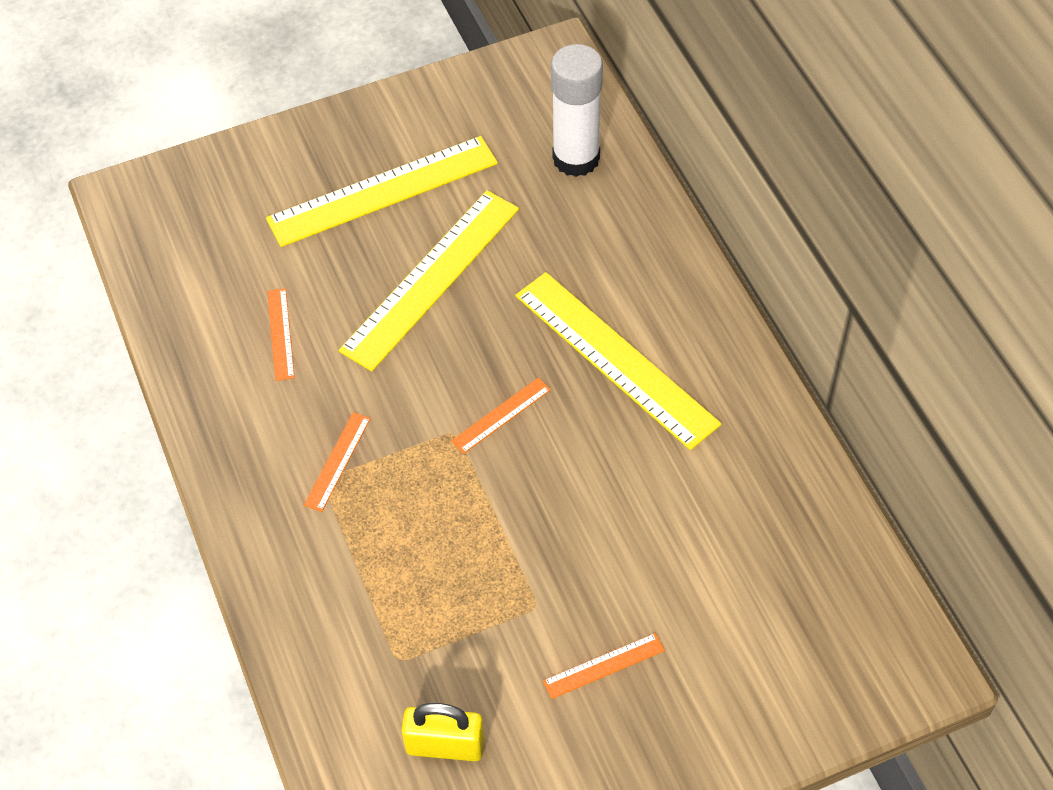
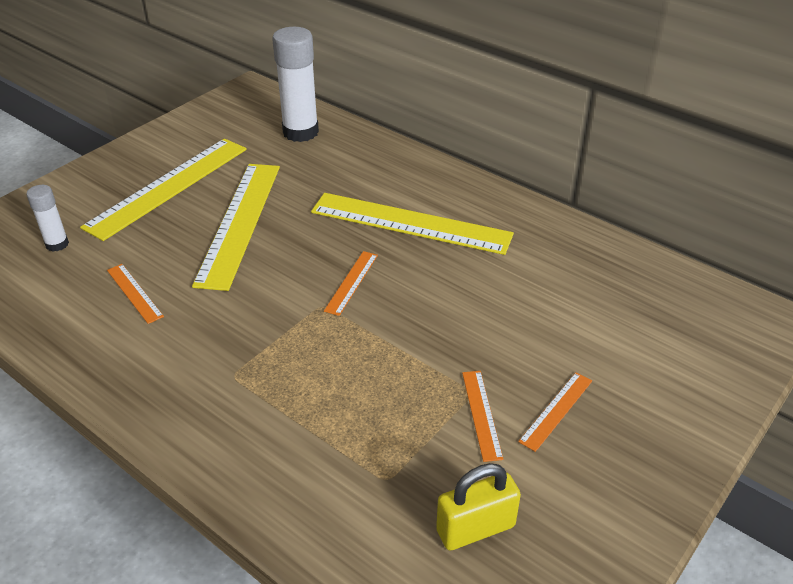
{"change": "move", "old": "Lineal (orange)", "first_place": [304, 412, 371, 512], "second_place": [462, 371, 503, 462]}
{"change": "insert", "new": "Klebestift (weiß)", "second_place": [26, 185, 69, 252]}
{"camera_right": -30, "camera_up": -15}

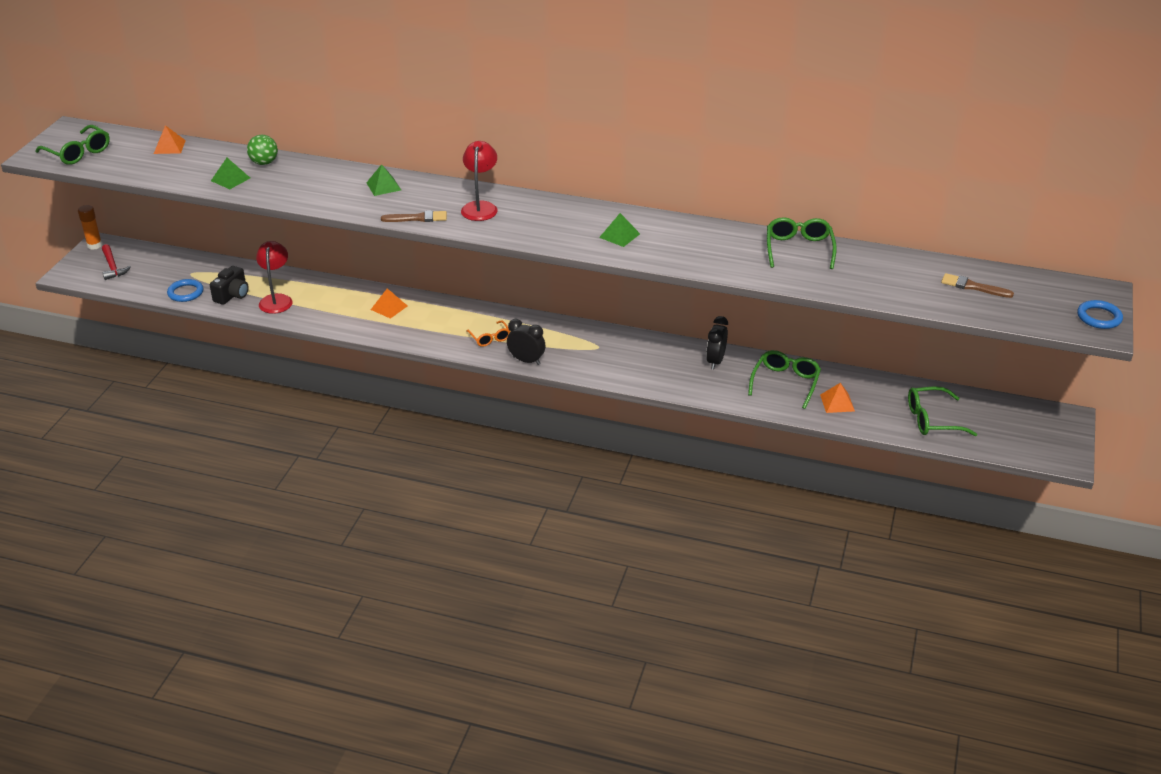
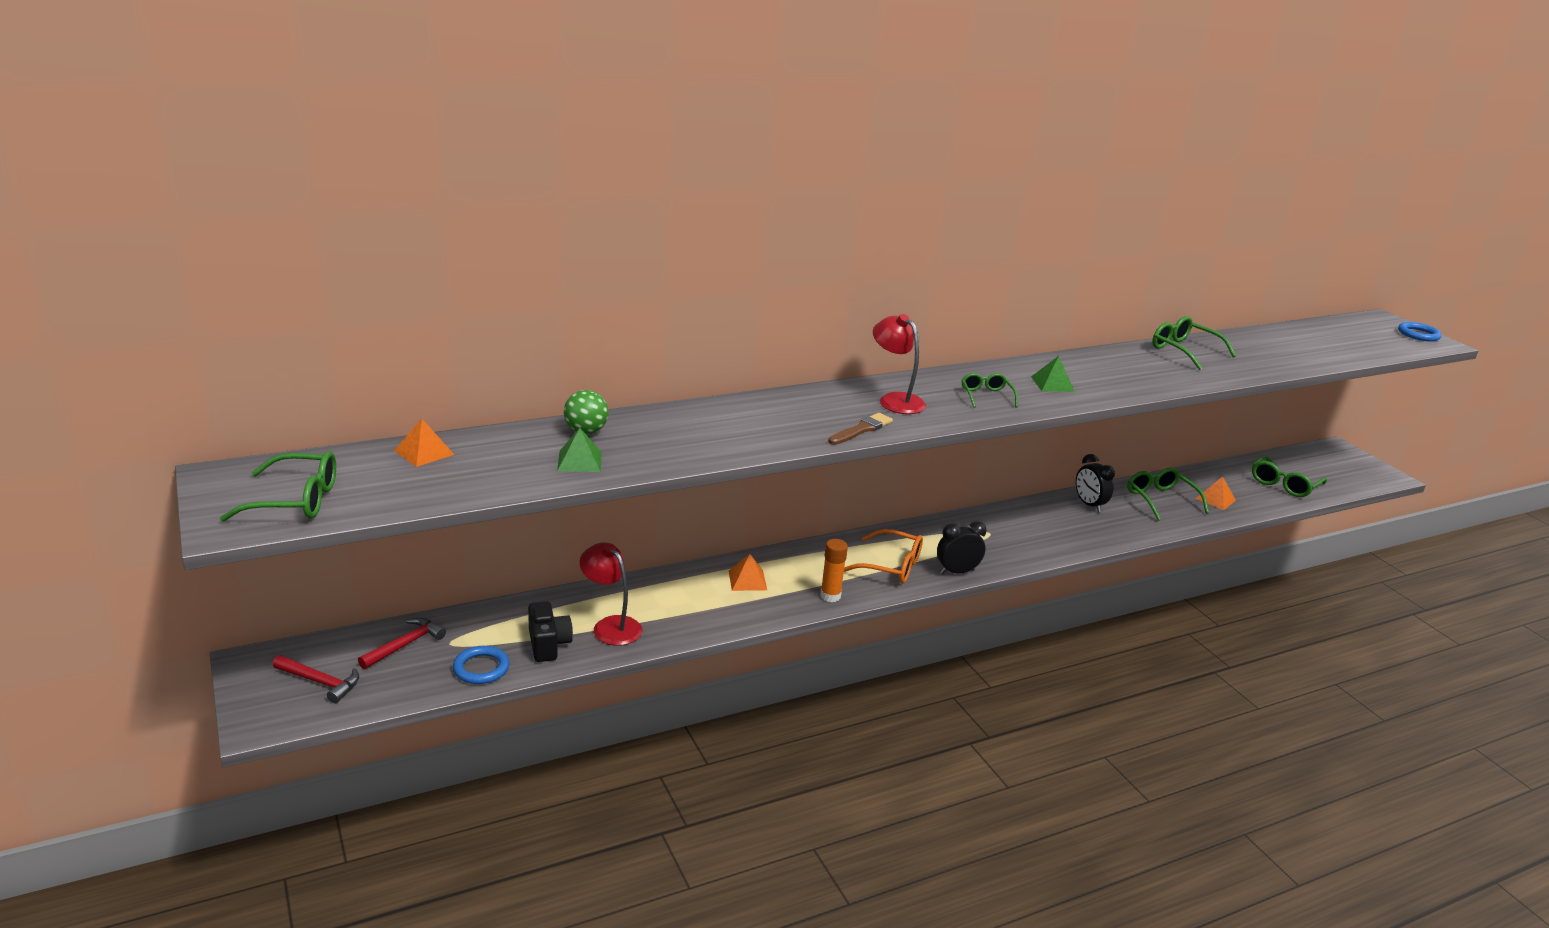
{"change": "move", "old": "Klebestift (orange)", "first_place": [78, 205, 102, 250], "second_place": [820, 539, 848, 602]}
{"change": "delete", "old": "Pyramide (grün)", "first_place": [366, 164, 401, 196]}
{"change": "resize", "old": "Brille (orange)", "first_place": [466, 320, 511, 347], "second_place": [844, 529, 923, 584], "factor": 1.58}
{"change": "delete", "old": "Pinsel (braun)", "first_place": [941, 273, 1014, 298]}
{"change": "insert", "new": "Hammer (rot)", "second_place": [358, 618, 446, 669]}
{"change": "insert", "new": "Brille (grün)", "second_place": [962, 373, 1018, 408]}
{"camera_right": -45, "camera_up": -10}

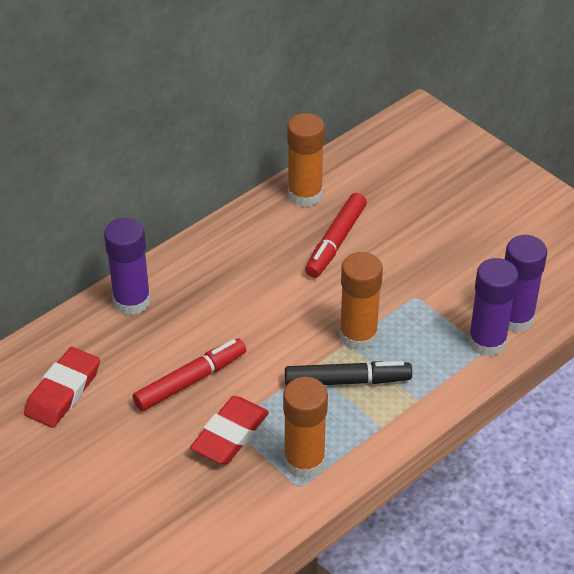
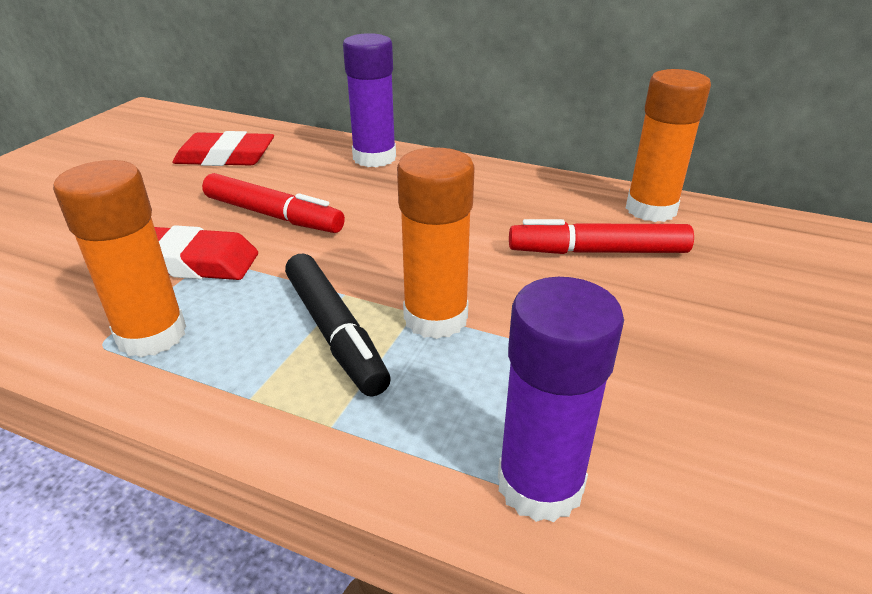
{"change": "delete", "old": "Klebestift (lila)", "first_place": [505, 235, 547, 333]}
{"camera_right": 65, "camera_up": -10}

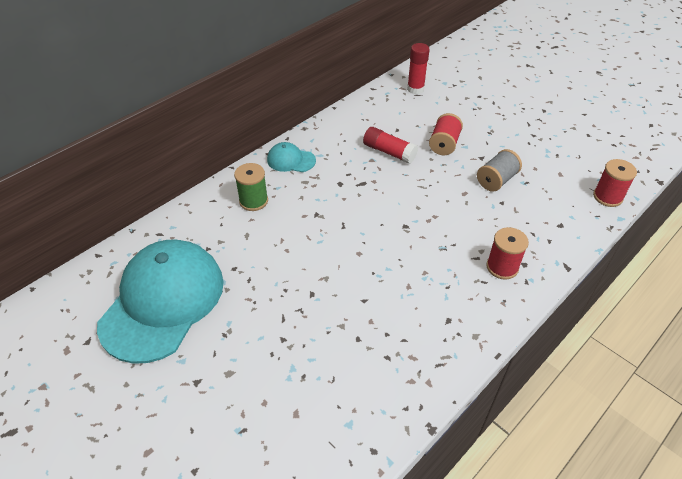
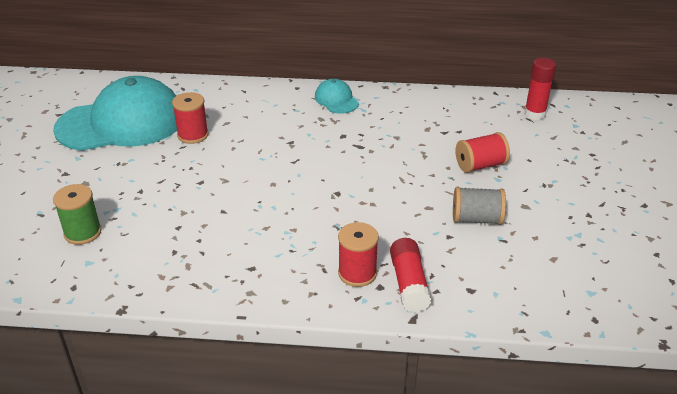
{"change": "move", "old": "Garnrolle (grün)", "first_place": [234, 163, 268, 211], "second_place": [53, 184, 102, 245]}
{"change": "move", "old": "Klebestift (rot)", "first_place": [363, 127, 418, 164], "second_place": [390, 238, 432, 312]}
{"change": "move", "old": "Garnrolle (rot)", "first_place": [593, 159, 637, 207], "second_place": [172, 92, 209, 144]}
{"camera_right": 50, "camera_up": -10}

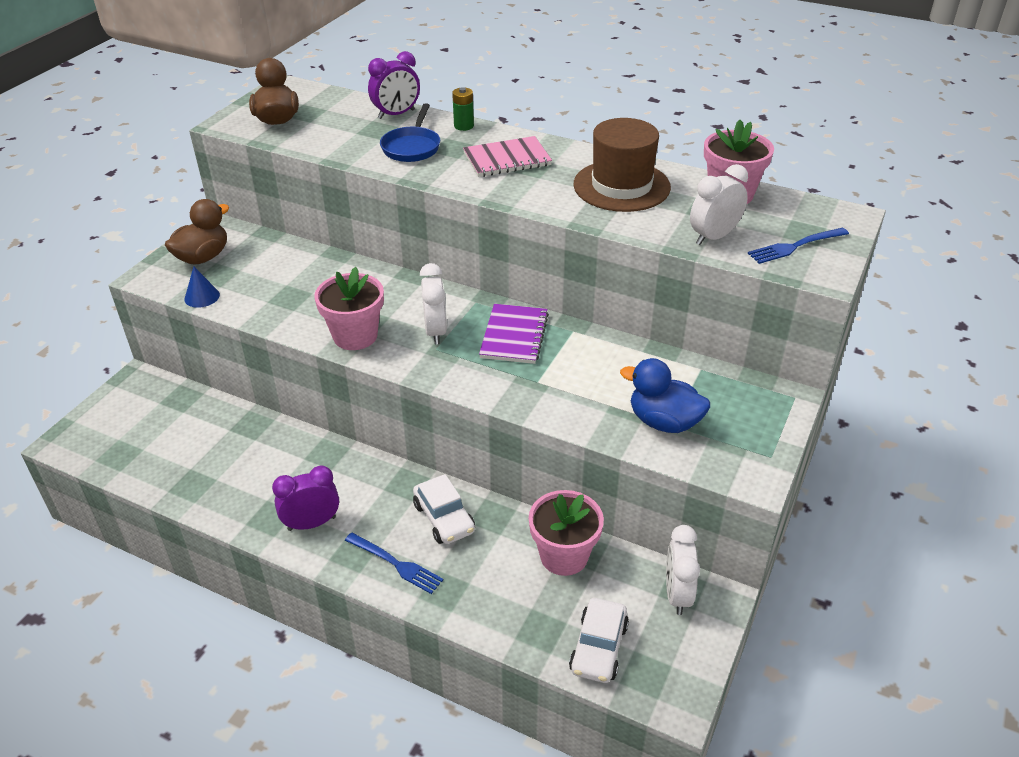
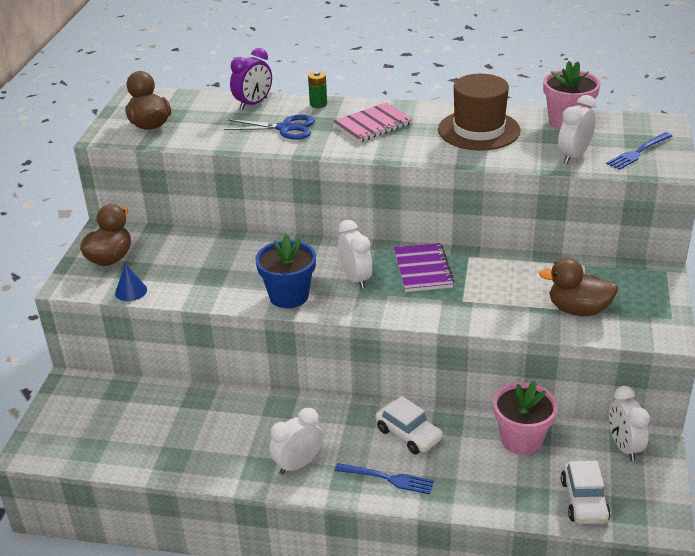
{"change": "recolor", "old": "Wecker (lila)", "new": "Wecker (weiß)", "first_place": [272, 466, 339, 531], "second_place": [269, 408, 323, 475]}
{"change": "recolor", "old": "Blumentopf (rosa)", "new": "Blumentopf (blau)", "first_place": [314, 267, 384, 350], "second_place": [255, 234, 316, 308]}
{"change": "replace", "old": "Pfanne (blau)", "new": "Schere (blau)", "first_place": [380, 103, 440, 162], "second_place": [224, 115, 315, 140]}
{"change": "recolor", "old": "Ente (blau)", "new": "Ente (braun)", "first_place": [620, 358, 710, 433], "second_place": [539, 258, 619, 316]}
{"camera_right": -15, "camera_up": -5}

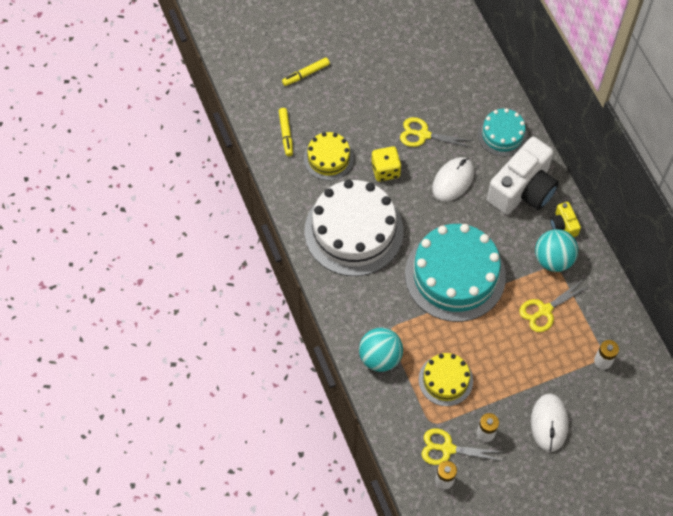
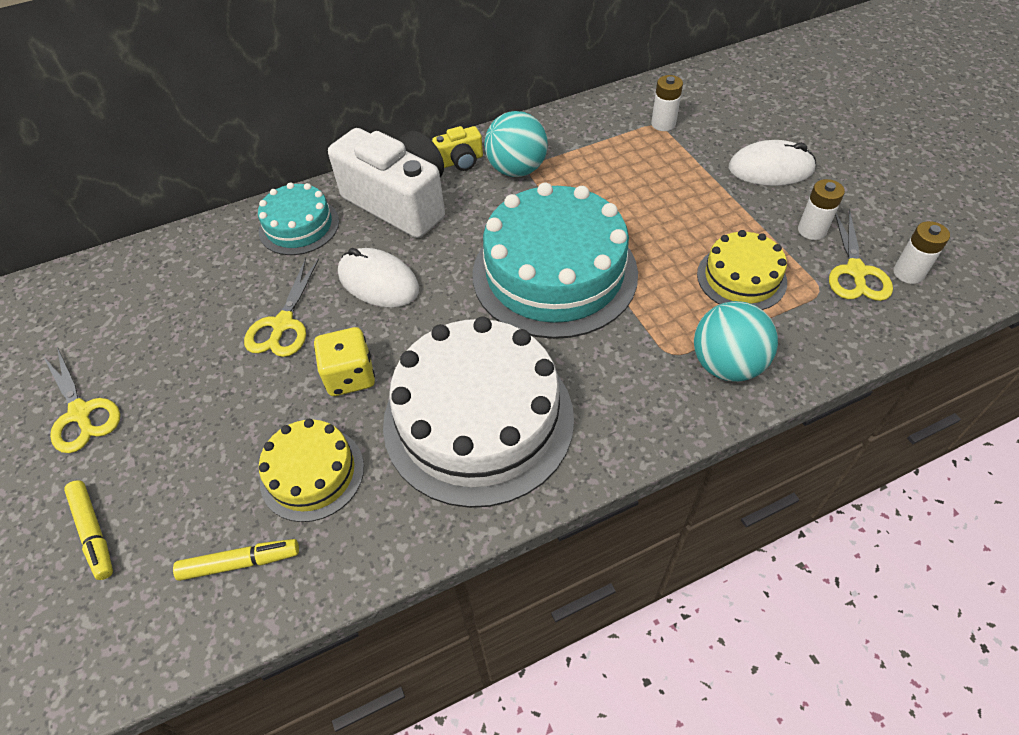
{"change": "move", "old": "Schere (gelb)", "first_place": [519, 279, 589, 332], "second_place": [43, 347, 120, 453]}
{"camera_right": -90, "camera_up": -10}

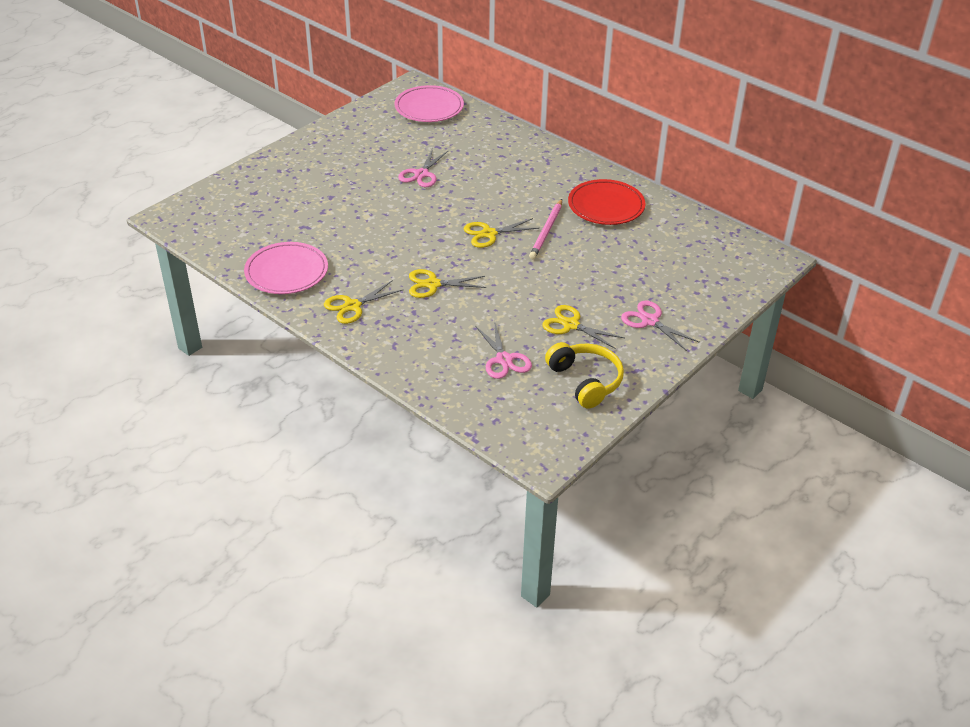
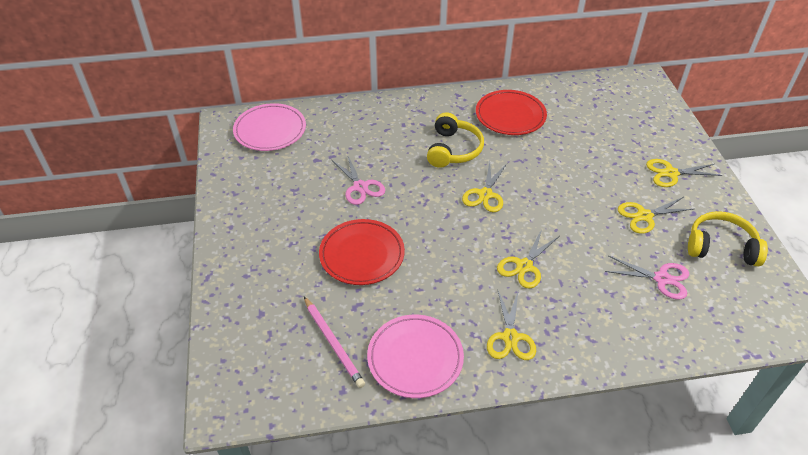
{"change": "move", "old": "Bleistift (rosa)", "first_place": [529, 199, 562, 259], "second_place": [304, 297, 365, 388]}
{"change": "recolor", "old": "Schere (rosa)", "new": "Schere (gelb)", "first_place": [621, 300, 700, 351], "second_place": [646, 159, 722, 187]}
{"change": "insert", "new": "Teller (rot)", "second_place": [319, 219, 405, 285]}
{"change": "insert", "new": "Kopfhörer (gelb)", "second_place": [427, 112, 484, 168]}
{"camera_right": -50, "camera_up": 5}

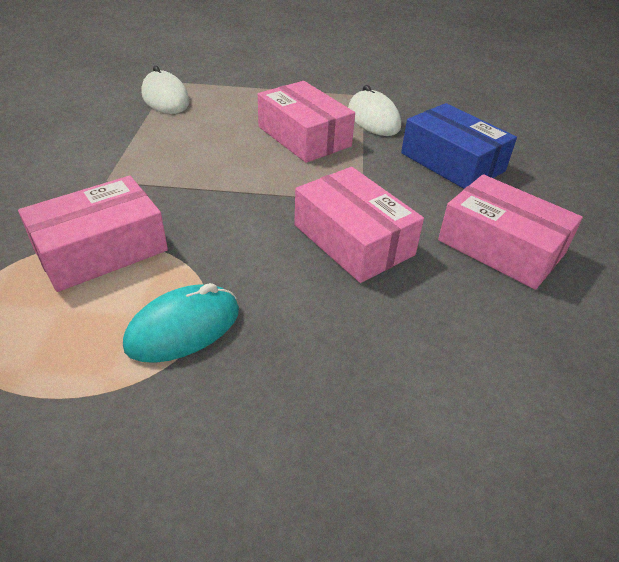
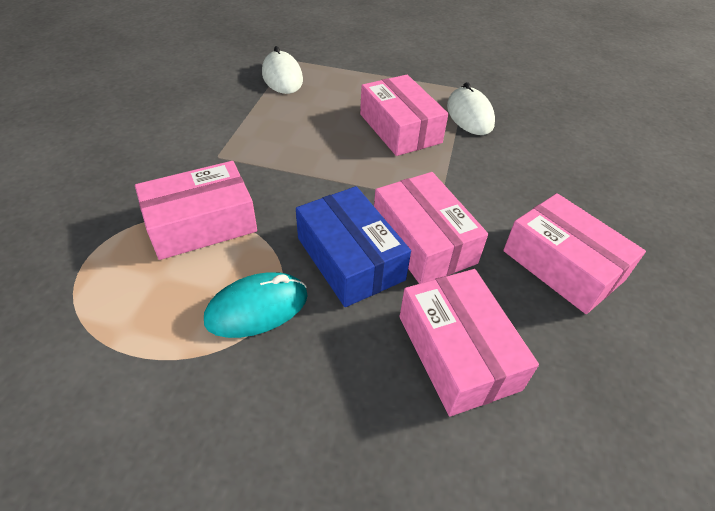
{"change": "move", "old": "Schachtel (blau)", "first_place": [401, 103, 517, 189], "second_place": [296, 186, 411, 307]}
{"change": "insert", "new": "Schachtel (rosa)", "second_place": [399, 269, 539, 417]}
{"camera_right": 10, "camera_up": 5}

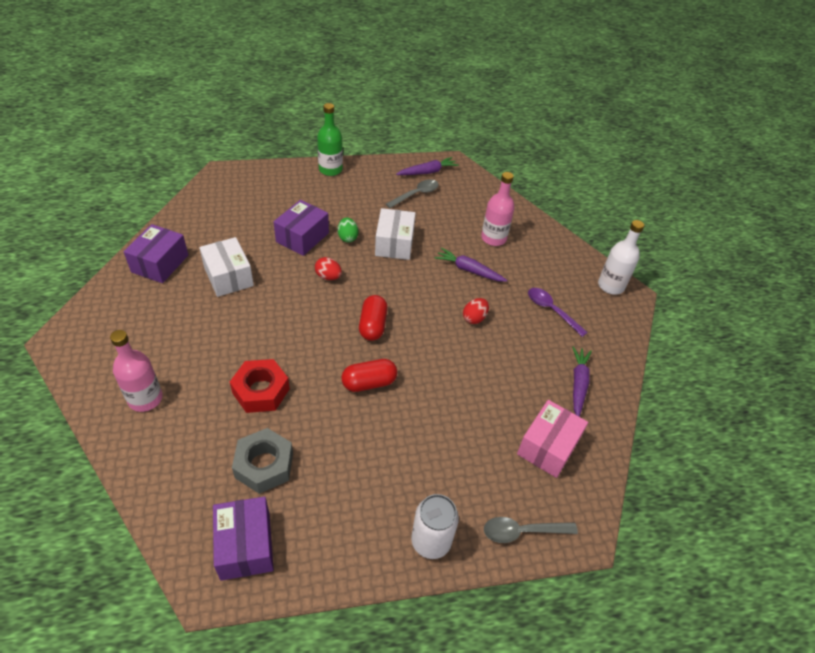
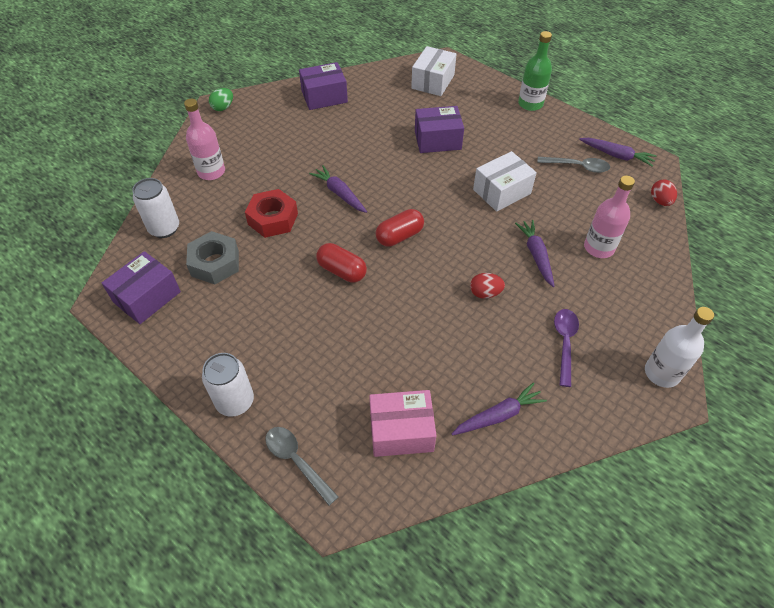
{"change": "move", "old": "Schachtel (weiß)", "first_place": [199, 237, 254, 297], "second_place": [411, 46, 456, 96]}
{"change": "move", "old": "Ei (rot)", "first_place": [315, 257, 342, 280], "second_place": [651, 179, 677, 206]}
{"change": "move", "old": "Ei (grün)", "first_place": [337, 217, 359, 242], "second_place": [209, 88, 233, 111]}
{"change": "insert", "new": "Dose (weiß)", "second_place": [132, 178, 179, 238]}
{"change": "insert", "new": "Karotte (lila)", "second_place": [309, 165, 367, 213]}
{"camera_right": 55, "camera_up": 5}

